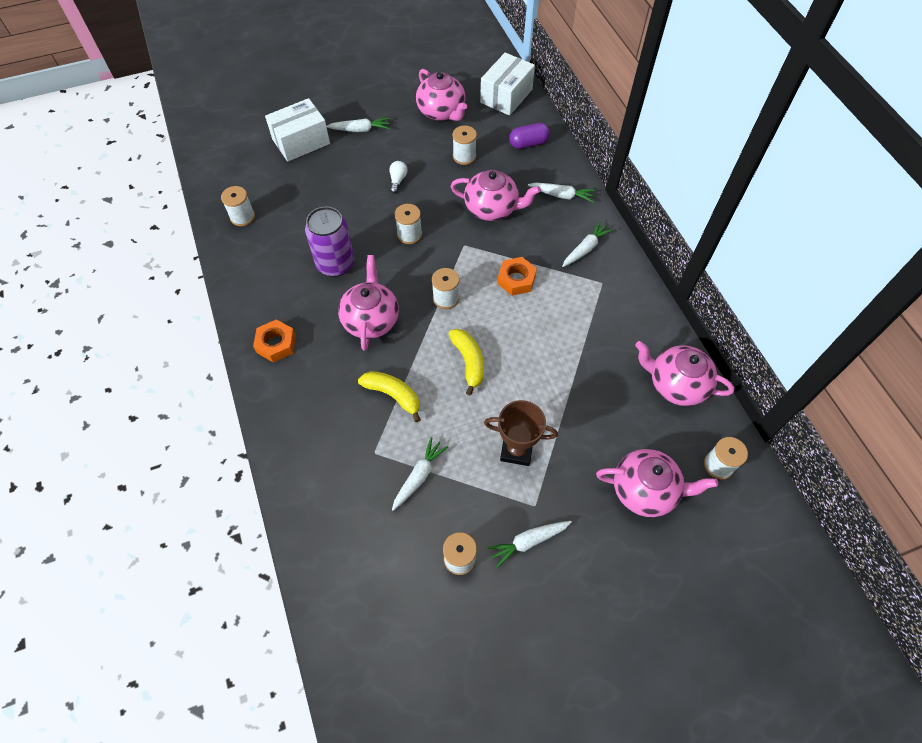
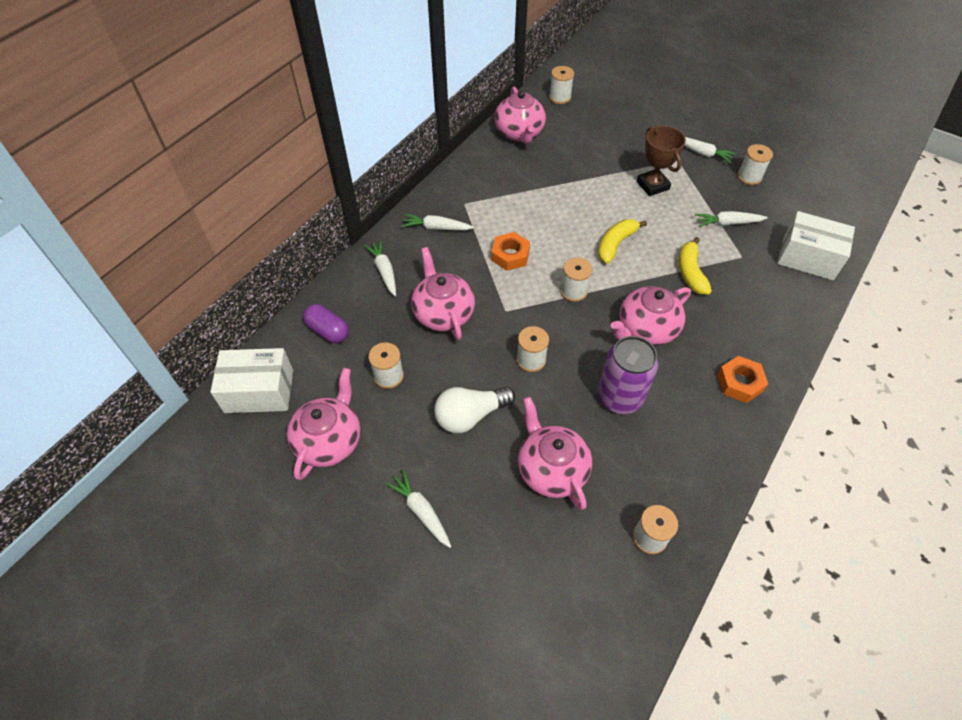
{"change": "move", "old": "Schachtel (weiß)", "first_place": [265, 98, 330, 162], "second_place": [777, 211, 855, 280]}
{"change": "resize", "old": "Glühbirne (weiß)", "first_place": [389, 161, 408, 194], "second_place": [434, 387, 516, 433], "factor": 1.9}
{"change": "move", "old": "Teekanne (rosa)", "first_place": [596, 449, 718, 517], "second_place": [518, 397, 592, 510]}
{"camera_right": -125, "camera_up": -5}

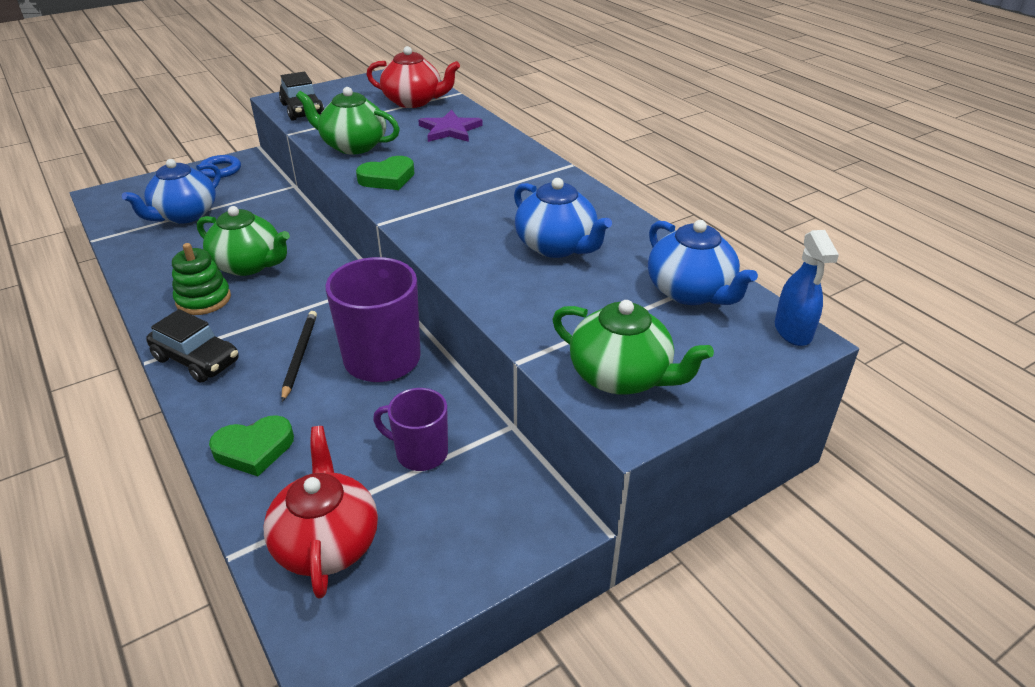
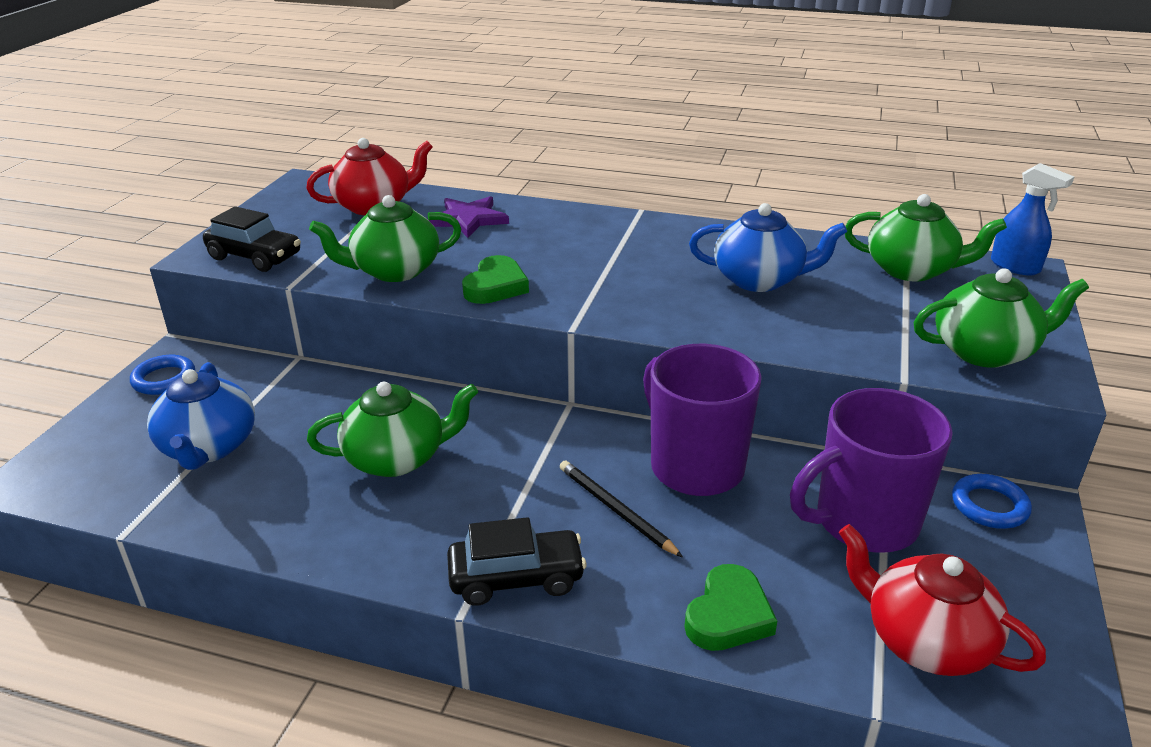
{"change": "delete", "old": "Stapelspielzeug (grün)", "first_place": [172, 243, 231, 315]}
{"change": "resize", "old": "Tasse (lila)", "first_place": [373, 388, 448, 471], "second_place": [790, 388, 953, 553], "factor": 1.7}
{"change": "recolor", "old": "Teekanne (blau)", "new": "Teekanne (grün)", "first_place": [648, 220, 758, 305], "second_place": [845, 194, 1007, 281]}
{"change": "insert", "new": "Ring (blau)", "second_place": [952, 474, 1032, 529]}
{"camera_right": -40, "camera_up": -5}

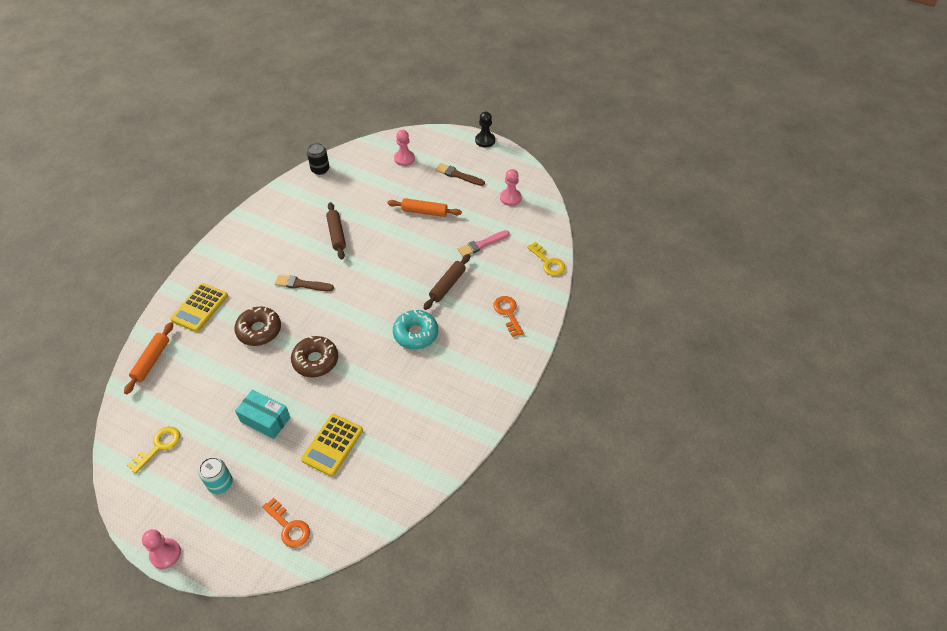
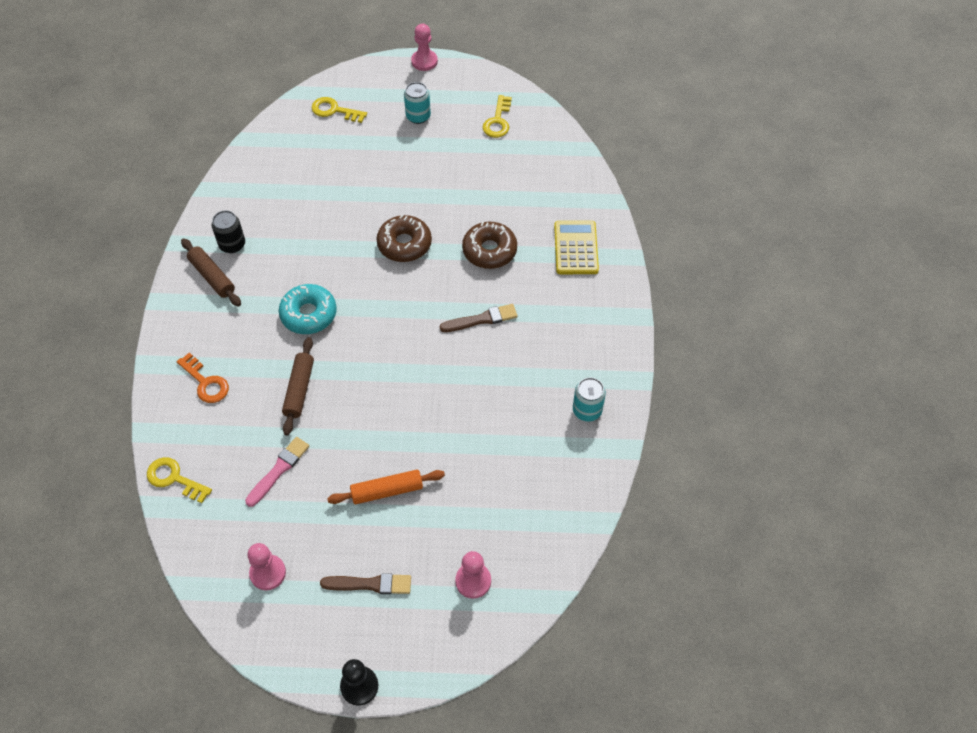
{"change": "delete", "old": "Nudelholz (orange)", "first_place": [124, 322, 173, 394]}
{"change": "delete", "old": "Schachtel (türkis)", "first_place": [235, 389, 290, 439]}
{"change": "recolor", "old": "Schlüssel (orange)", "new": "Schlüssel (gelb)", "first_place": [262, 497, 310, 548], "second_place": [312, 97, 367, 123]}
{"change": "delete", "old": "Taschenrechner (gelb)", "first_place": [301, 414, 363, 476]}
{"change": "move", "old": "Dose (schwarz)", "first_place": [307, 143, 329, 175], "second_place": [212, 210, 245, 253]}
{"change": "move", "old": "Nudelholz (braun)", "first_place": [326, 202, 346, 260], "second_place": [181, 238, 241, 307]}
{"change": "insert", "new": "Dose (türkis)", "second_place": [573, 377, 606, 421]}
{"camera_right": 155, "camera_up": 5}

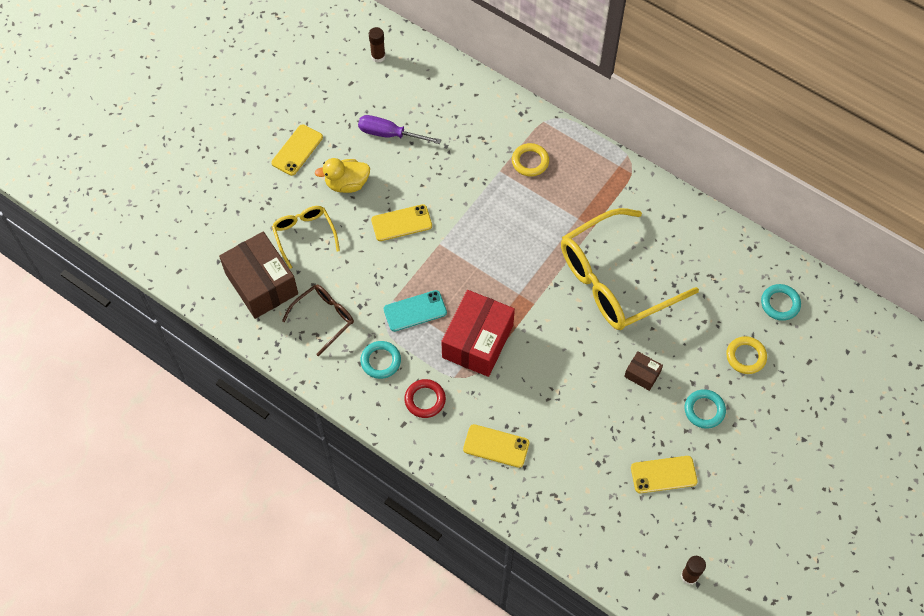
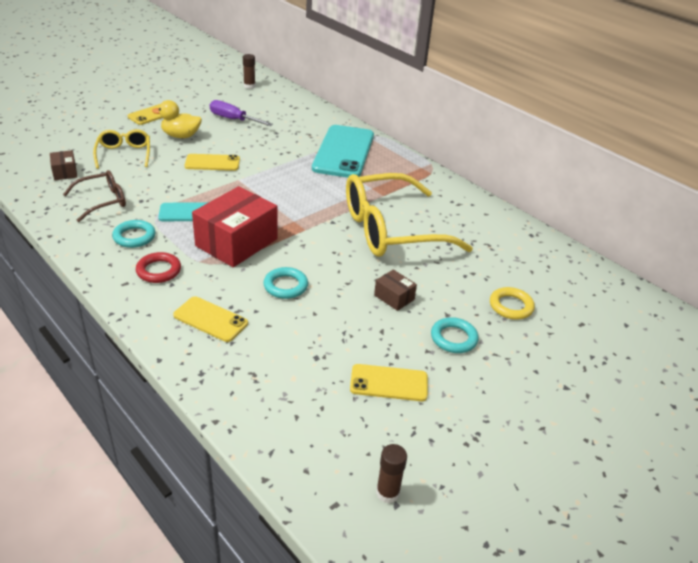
{"change": "resize", "old": "Schachtel (braun)", "first_place": [219, 232, 298, 319], "second_place": [50, 150, 77, 180], "factor": 0.46}
{"change": "replace", "old": "Ring (gelb)", "new": "Handy (türkis)", "first_place": [512, 143, 549, 176], "second_place": [312, 125, 374, 178]}
{"change": "move", "old": "Ring (türkis)", "first_place": [761, 284, 801, 321], "second_place": [263, 267, 308, 299]}
{"camera_right": 10, "camera_up": -25}

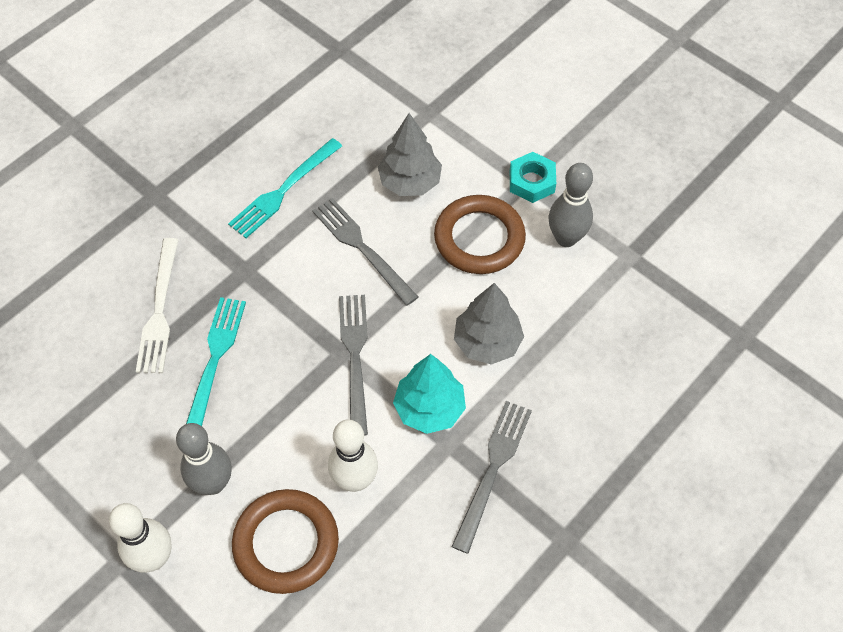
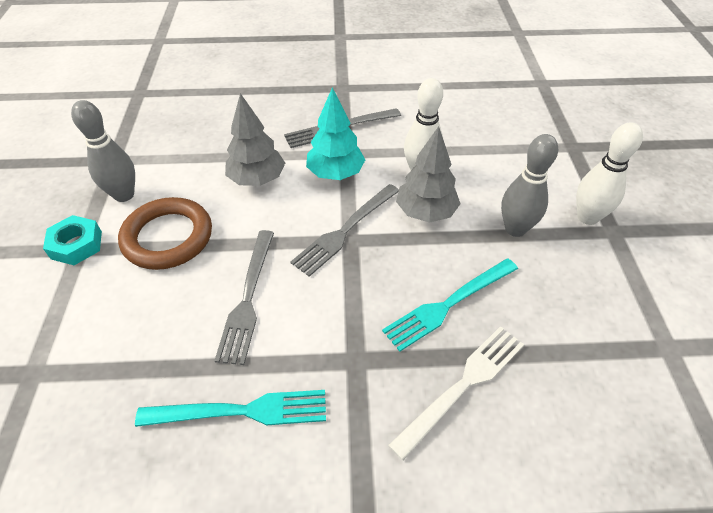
{"change": "delete", "old": "Ring (braun)", "first_place": [232, 489, 339, 594]}
{"change": "move", "old": "Baum (grau)", "first_place": [378, 113, 442, 196], "second_place": [396, 126, 461, 223]}
{"camera_right": -135, "camera_up": -10}

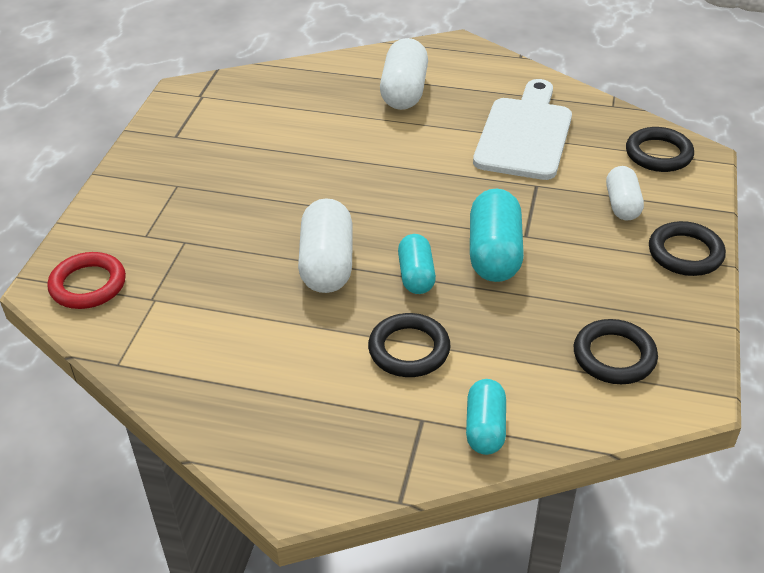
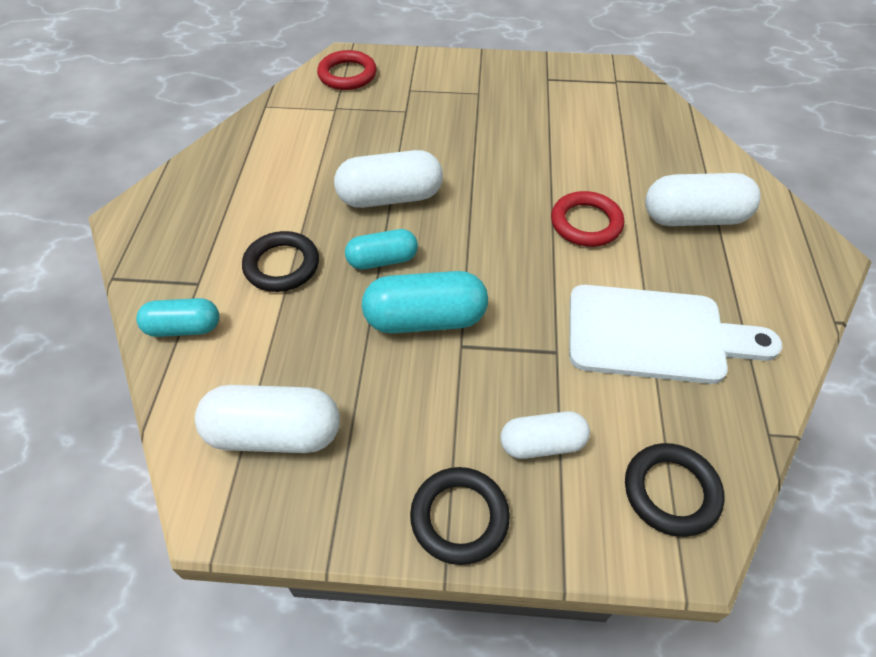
{"change": "replace", "old": "Ring (schwarz)", "new": "Kapsel (weiß)", "first_place": [574, 319, 658, 384], "second_place": [195, 385, 340, 453]}
{"change": "insert", "new": "Ring (rot)", "second_place": [551, 191, 624, 247]}
{"camera_right": 80, "camera_up": 10}

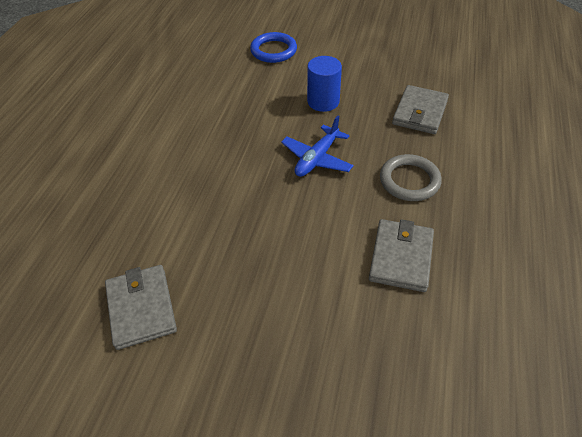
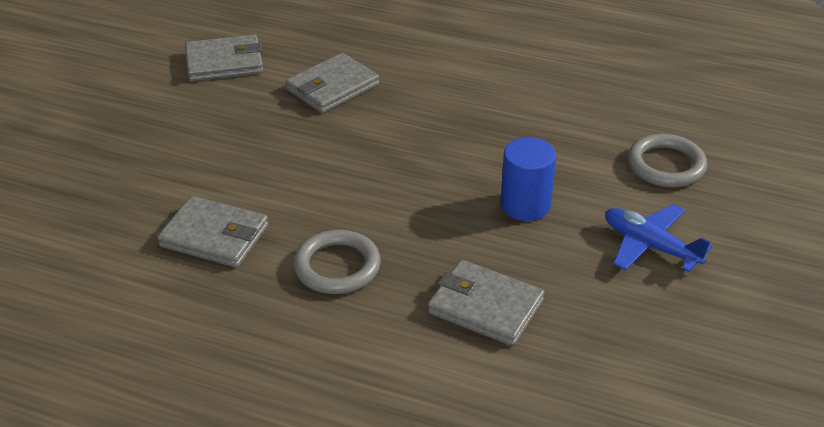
{"change": "recolor", "old": "Ring (blau)", "new": "Ring (grau)", "first_place": [250, 32, 297, 63], "second_place": [628, 134, 707, 188]}
{"change": "move", "old": "Flugzeug (blau)", "first_place": [281, 116, 354, 177], "second_place": [605, 204, 713, 272]}
{"change": "insert", "new": "Geldbörse (grau)", "second_place": [286, 53, 379, 113]}
{"camera_right": 95, "camera_up": -10}

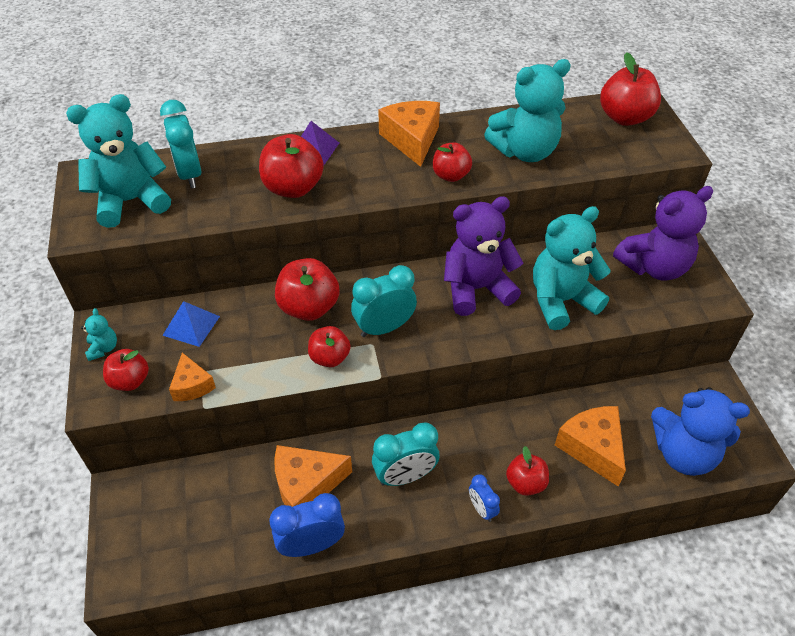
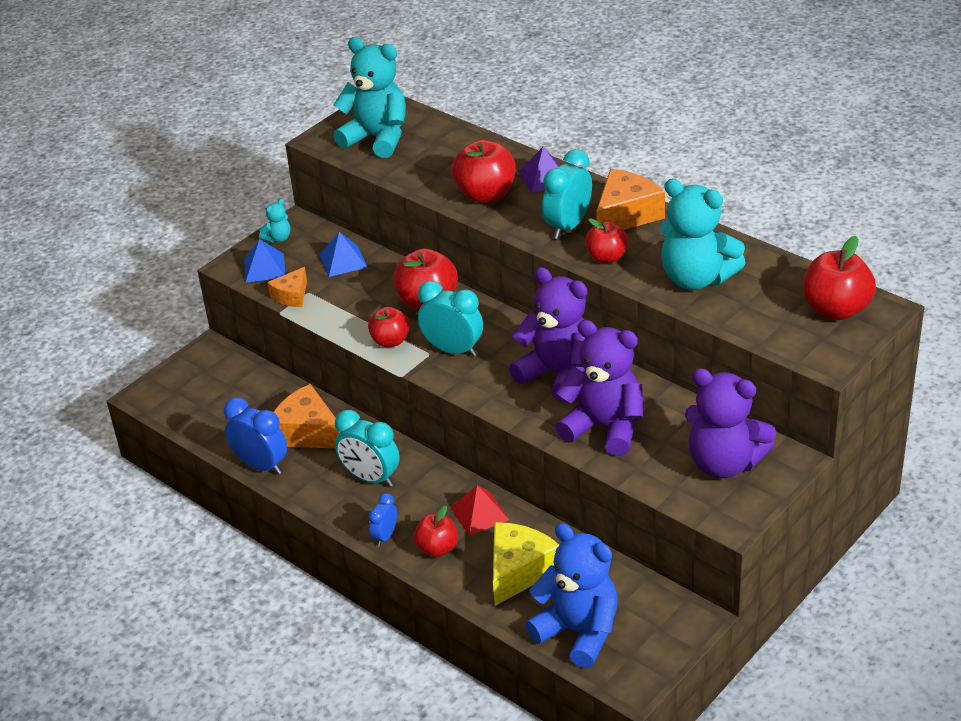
{"change": "replace", "old": "Apfel (rot)", "new": "Pyramide (blau)", "first_place": [103, 349, 149, 391], "second_place": [244, 239, 285, 283]}
{"change": "move", "old": "Wecker (türkis)", "first_place": [160, 100, 201, 188], "second_place": [542, 149, 592, 239]}
{"change": "recolor", "old": "Teddybär (türkis)", "new": "Teddybär (lila)", "first_place": [533, 206, 611, 330], "second_place": [555, 320, 643, 456]}
{"change": "recolor", "old": "Käse (orange)", "new": "Käse (gelb)", "first_place": [555, 406, 626, 487], "second_place": [493, 522, 559, 606]}
{"change": "rotate", "old": "Teddybär (blau)", "first_place": [651, 387, 750, 476], "second_place": [525, 523, 618, 669], "degrees": 150}
{"change": "insert", "new": "Pyramide (rot)", "second_place": [450, 485, 509, 535]}
{"camera_right": 55, "camera_up": -10}

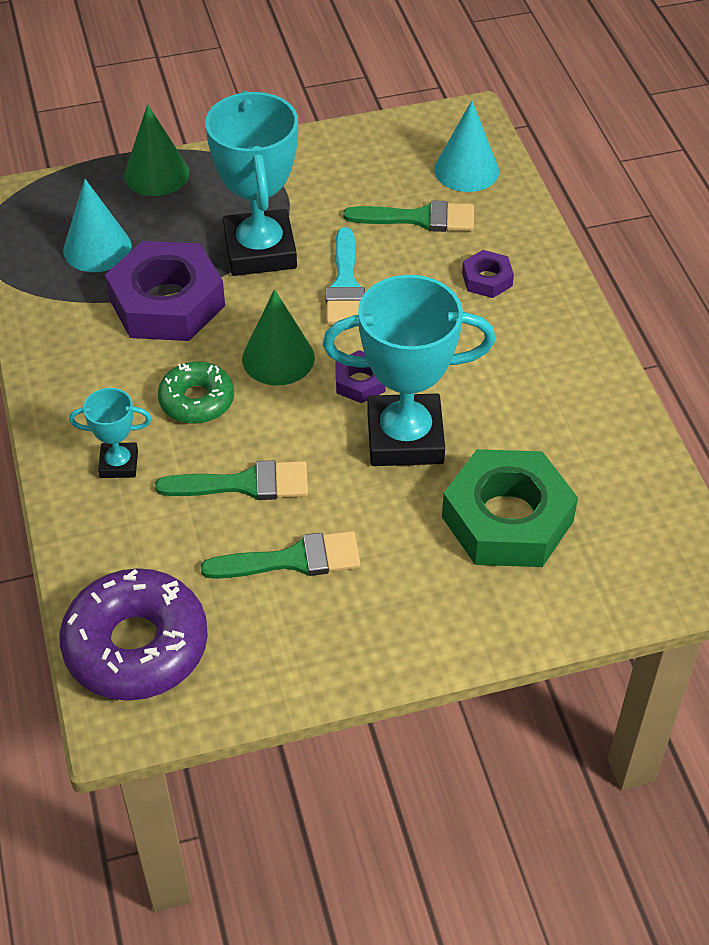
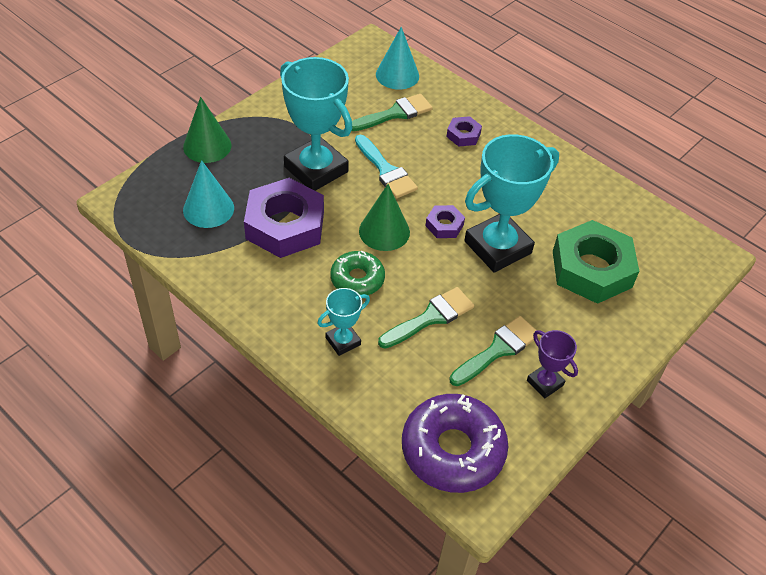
{"change": "insert", "new": "Pokal (lila)", "second_place": [527, 330, 578, 398]}
{"camera_right": -35, "camera_up": 0}

